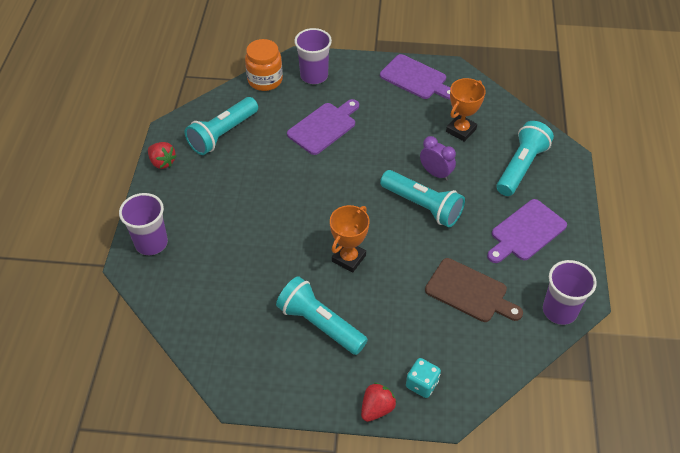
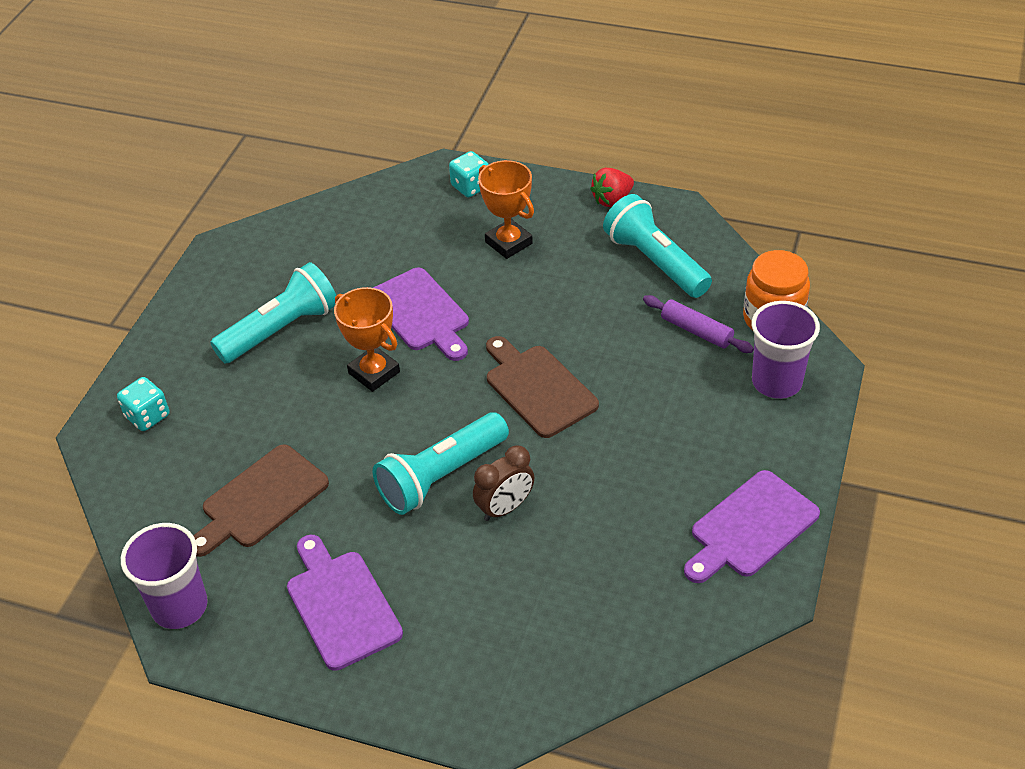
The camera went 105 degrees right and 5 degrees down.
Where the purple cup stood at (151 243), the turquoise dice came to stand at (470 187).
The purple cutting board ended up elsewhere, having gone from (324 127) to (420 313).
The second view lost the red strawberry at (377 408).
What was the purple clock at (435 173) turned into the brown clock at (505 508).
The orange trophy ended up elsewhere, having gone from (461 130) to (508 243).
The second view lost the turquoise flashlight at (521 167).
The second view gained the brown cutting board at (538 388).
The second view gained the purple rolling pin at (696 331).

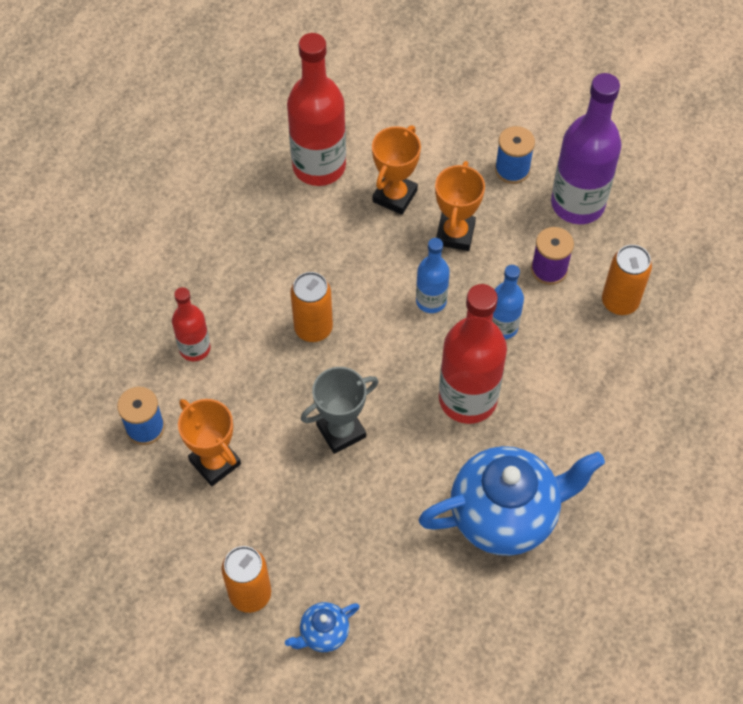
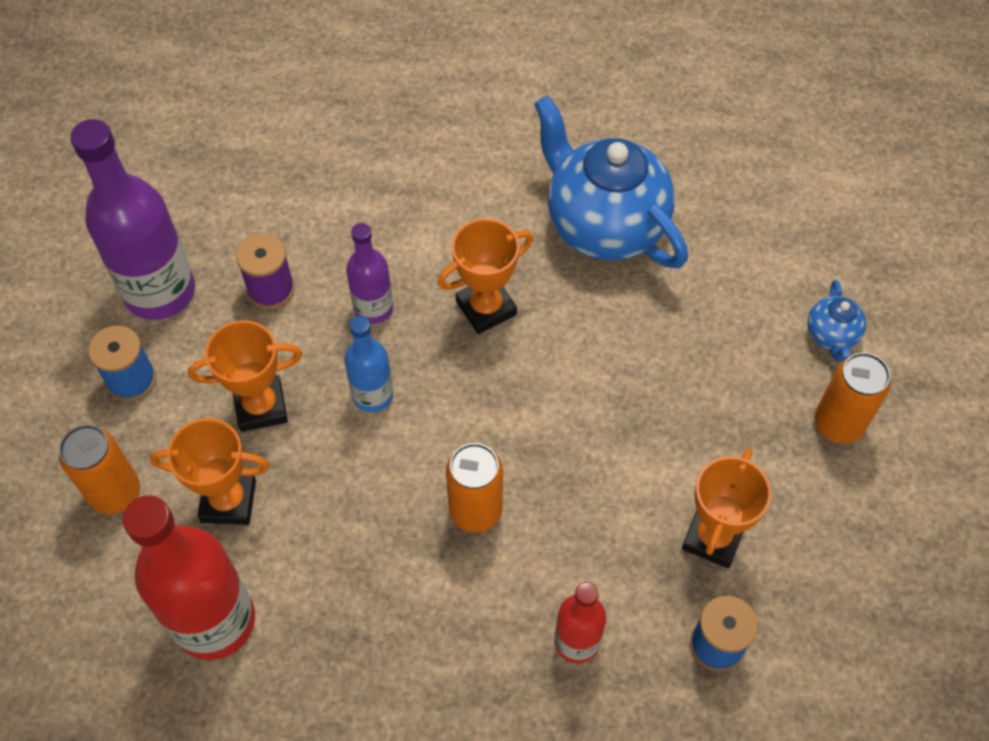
The camera went 115 degrees left and 0 degrees up.
The blue teapot at (323 633) ended up facing another way, 60 degrees clockwise from before.
The second view lost the grey trophy at (341 431).
Where the red bottle stood at (467 399), the orange trophy came to stand at (486 308).
What was the blue bottle at (502 327) turned into the purple bottle at (373 308).
The orange can ended up elsewhere, having gone from (619 302) to (115 493).

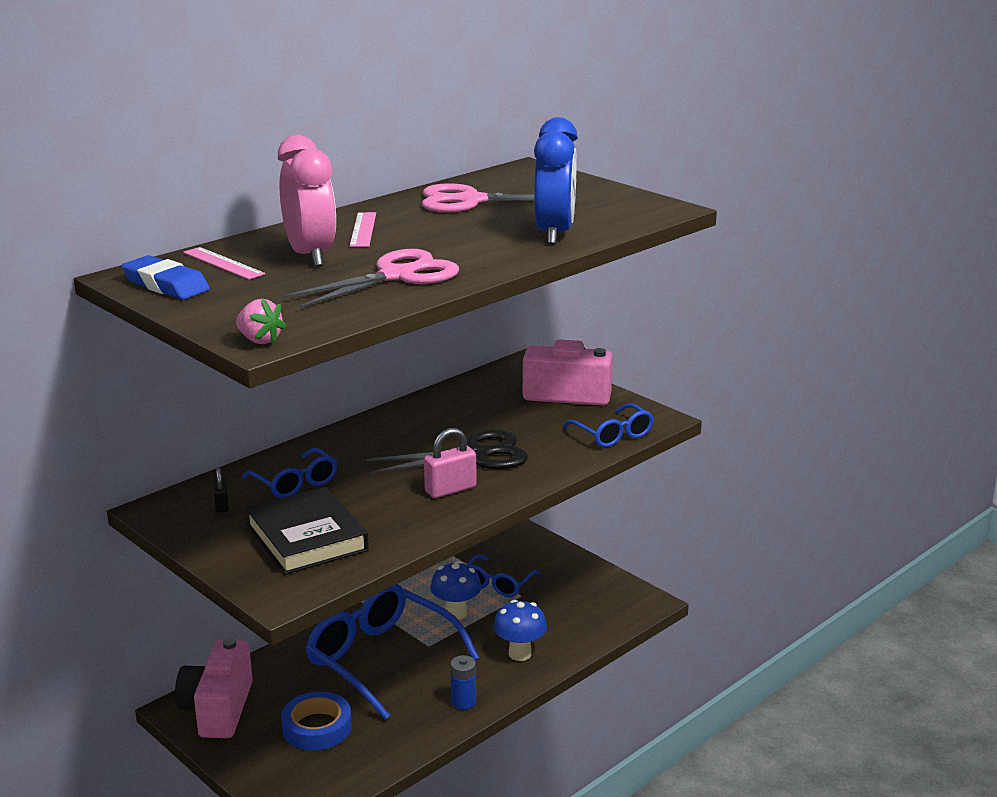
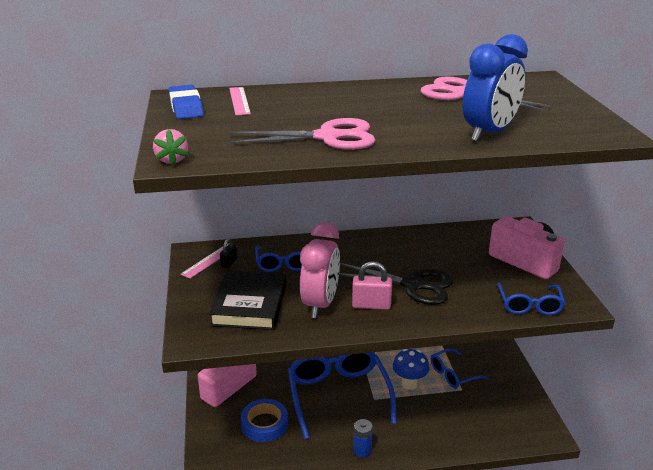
The camera went 35 degrees right and 5 degrees up.
The pink clock ended up elsewhere, having gone from (310 256) to (320 304).
The pink ruler ended up elsewhere, having gone from (363 229) to (209 260).
The second view lost the blue mushroom at (520 654).

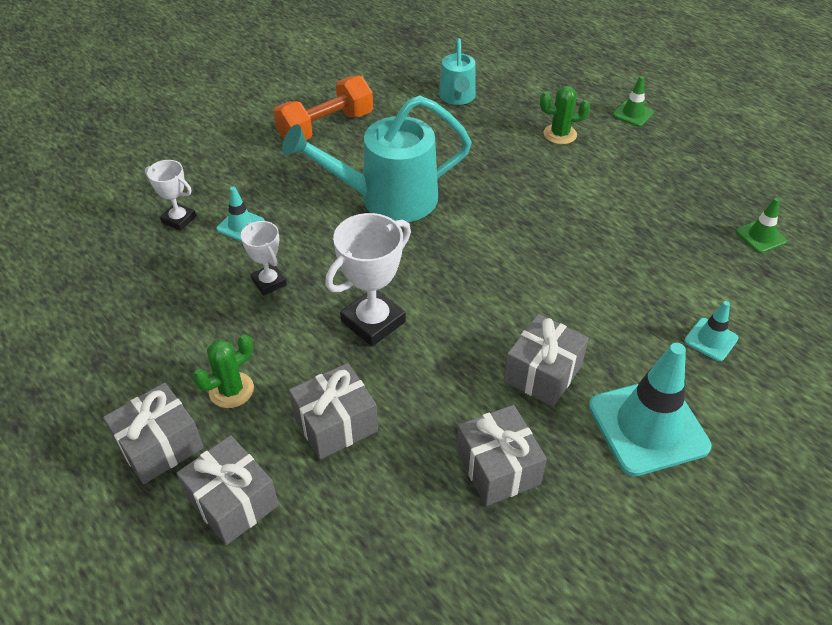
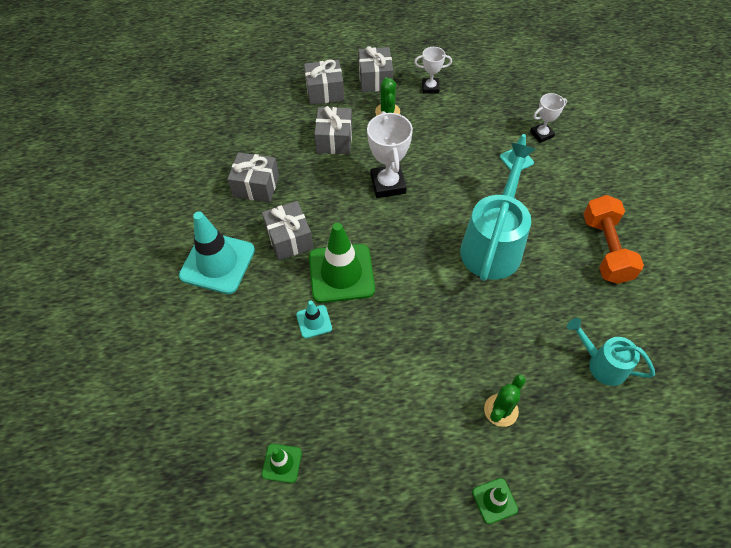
The camera went 125 degrees right and 10 degrees up.
The white trophy ended up elsewhere, having gone from (269 282) to (430 88).
The turquoise traffic cone ended up elsewhere, having gone from (711 339) to (314 321).
The second view gained the green traffic cone at (341 273).

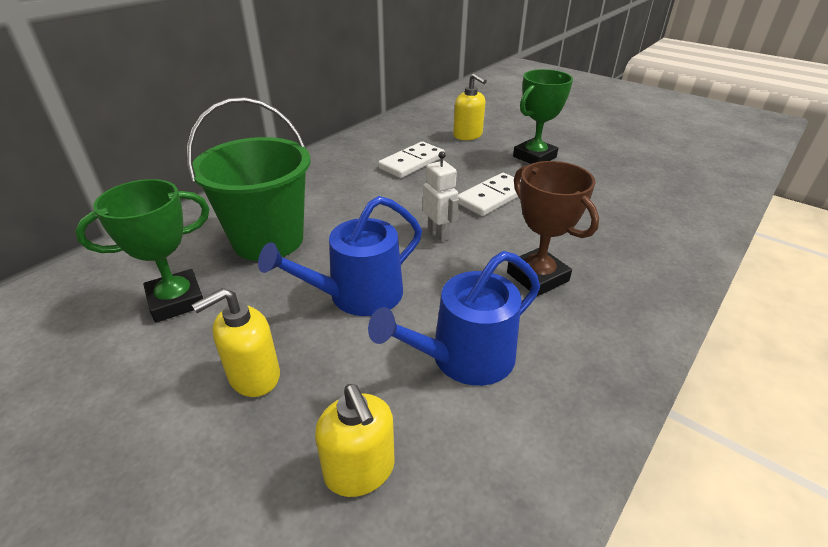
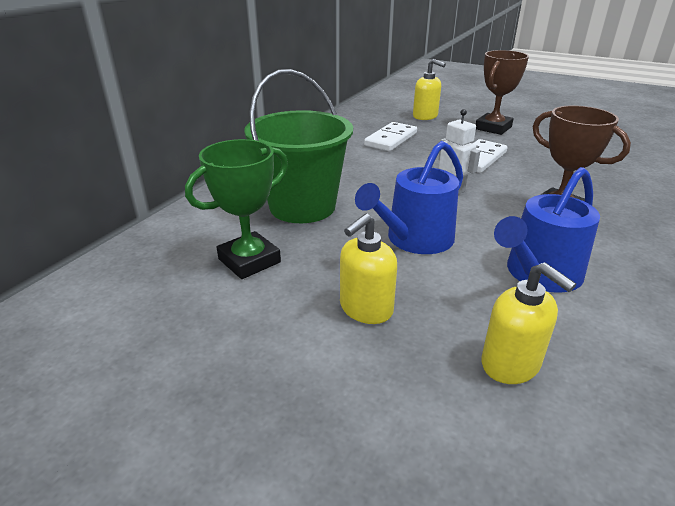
The camera went 10 degrees left and 5 degrees down.
What was the green trophy at (534 157) turned into the brown trophy at (493 128).

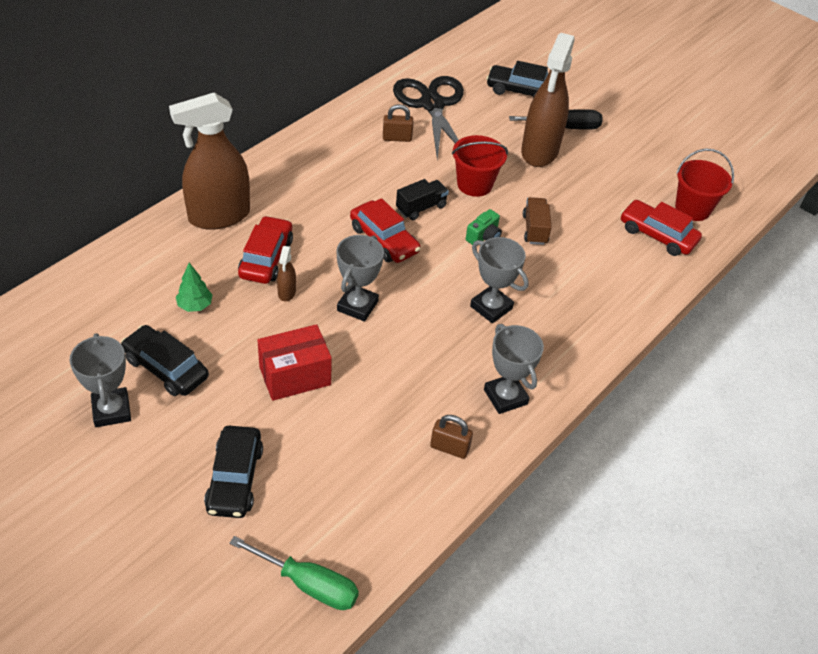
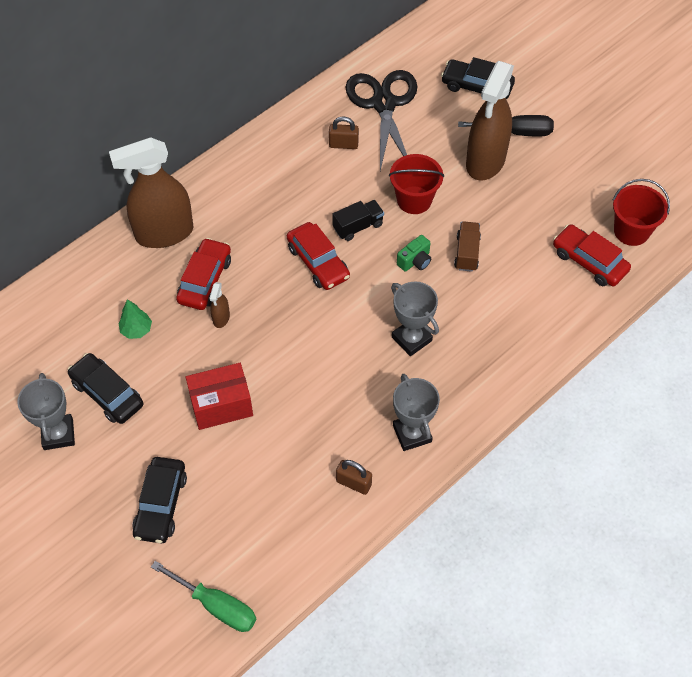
The camera went 10 degrees right and 10 degrees up.
The second view lost the grey trophy at (357 306).

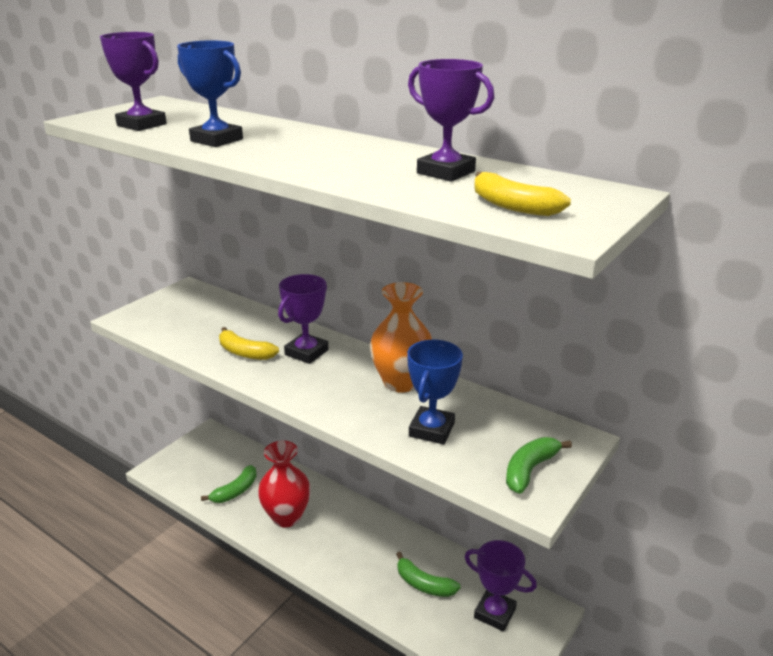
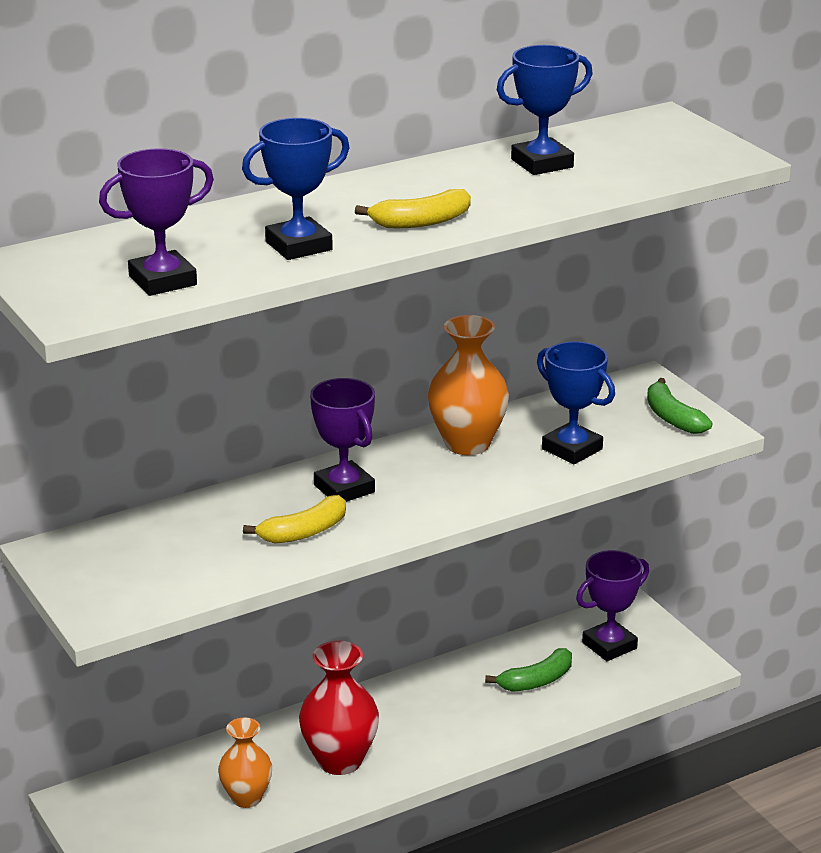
The camera went 65 degrees left and 0 degrees up.
Where the green banana stood at (235 491), the orange vase came to stand at (246 798).
What was the purple trophy at (446 172) turned into the blue trophy at (542 163).
The yellow banana ended up elsewhere, having gone from (512 206) to (421 222).

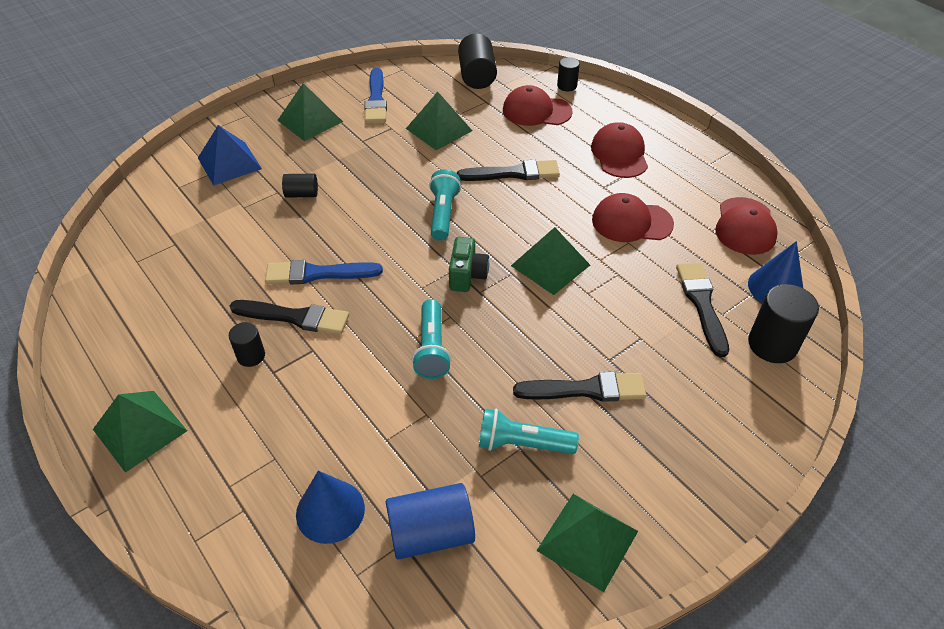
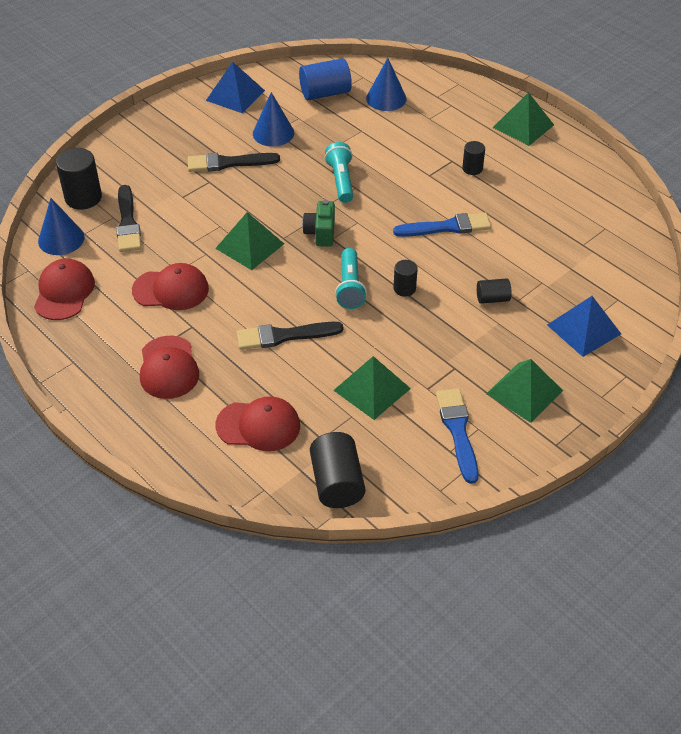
The camera went 175 degrees right and 0 degrees up.
The second view lost the black brush at (295 317).
Where the turquoise flashlight stood at (522 444), the blue cone came to stand at (273 133).
What was the green pyramid at (587 540) turned into the blue pyramid at (235 95).
The black cylinder ended up elsewhere, having gone from (567 86) to (404 288).

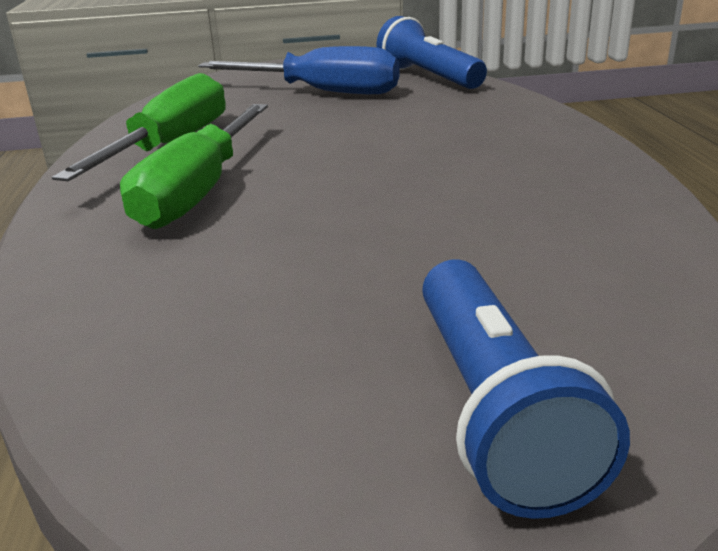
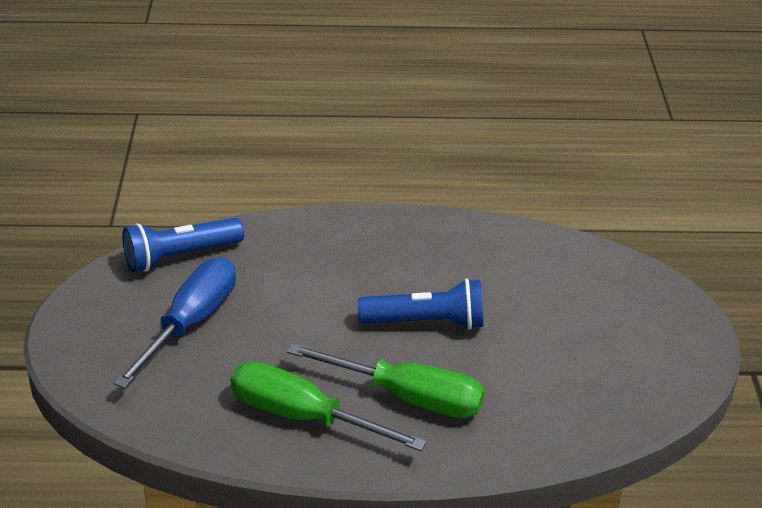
The camera went 85 degrees left and 10 degrees up.
The blue flashlight ended up elsewhere, having gone from (494 408) to (426 322).

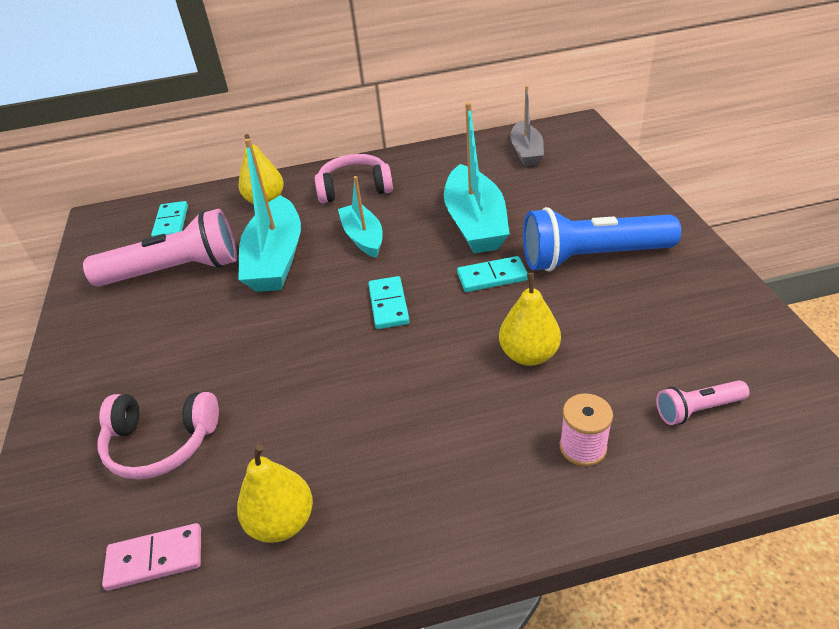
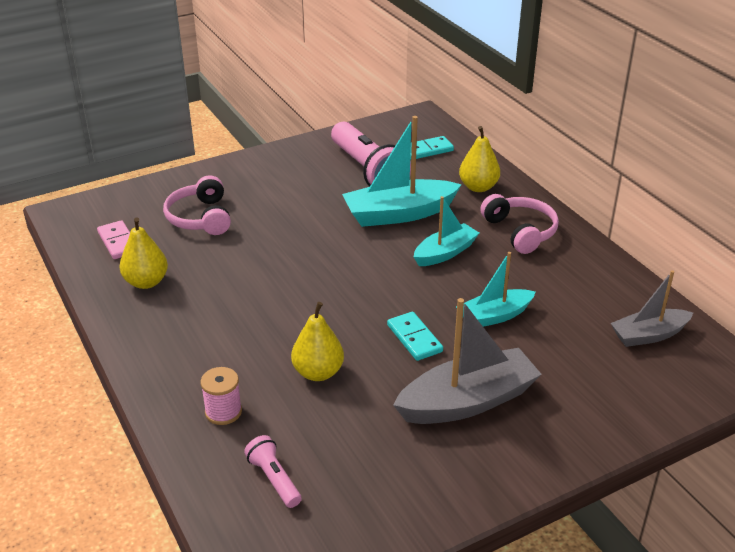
The camera went 70 degrees right and 5 degrees down.
The second view lost the turquoise domino at (388 305).
The size of the turquoise boat at (475 223) changed by a factor of 0.62.
Where the blue flashlight stood at (592 257), the grey boat came to stand at (467 401).

